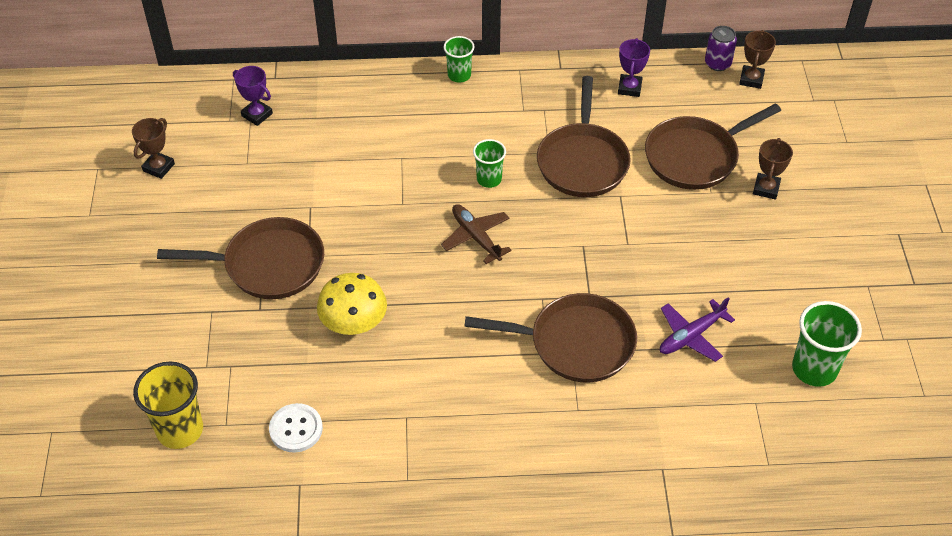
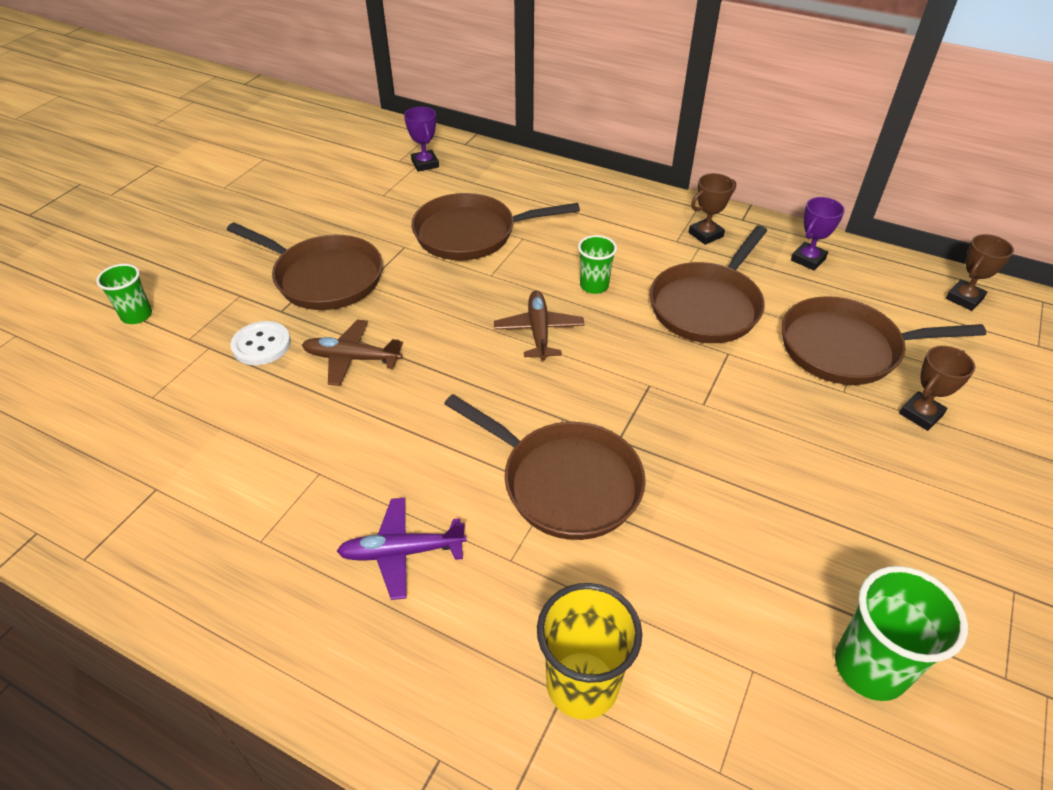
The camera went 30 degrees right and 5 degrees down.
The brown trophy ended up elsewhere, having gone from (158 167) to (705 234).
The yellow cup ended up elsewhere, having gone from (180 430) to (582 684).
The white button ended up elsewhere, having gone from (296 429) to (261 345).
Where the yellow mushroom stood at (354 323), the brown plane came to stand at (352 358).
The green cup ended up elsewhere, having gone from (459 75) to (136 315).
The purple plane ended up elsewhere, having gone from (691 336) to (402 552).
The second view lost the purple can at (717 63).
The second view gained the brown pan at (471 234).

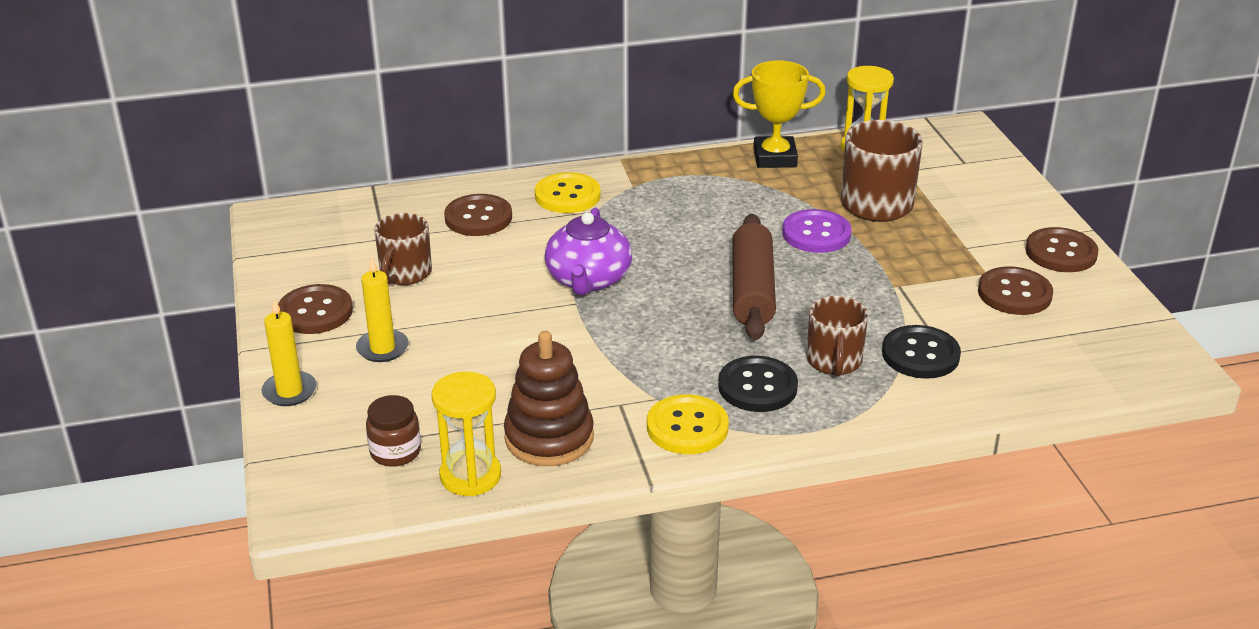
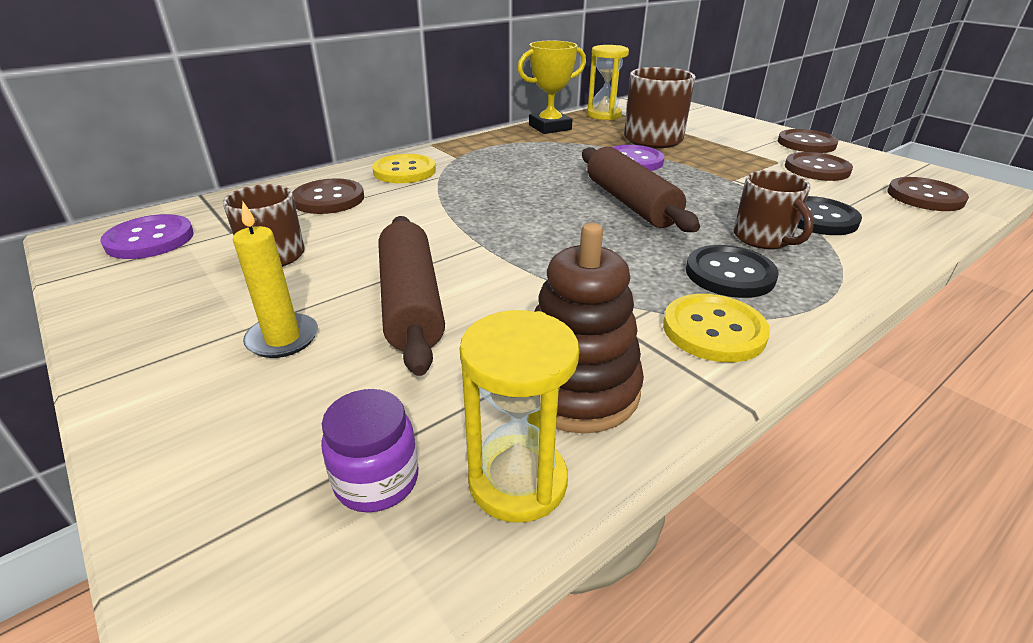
The camera went 25 degrees left and 0 degrees up.
The second view lost the yellow candle at (289 391).
The brown button ended up elsewhere, having gone from (315 312) to (925 197).
What was the brown jar at (395 452) turned into the purple jar at (377 480).
The second view lost the purple teapot at (588 280).
The second view gained the purple button at (150 239).
The second view gained the brown rolling pin at (411 303).

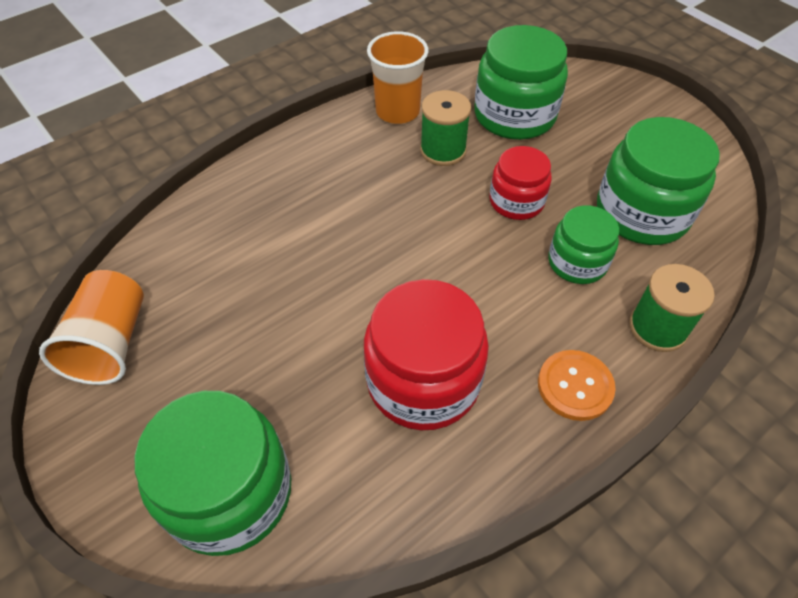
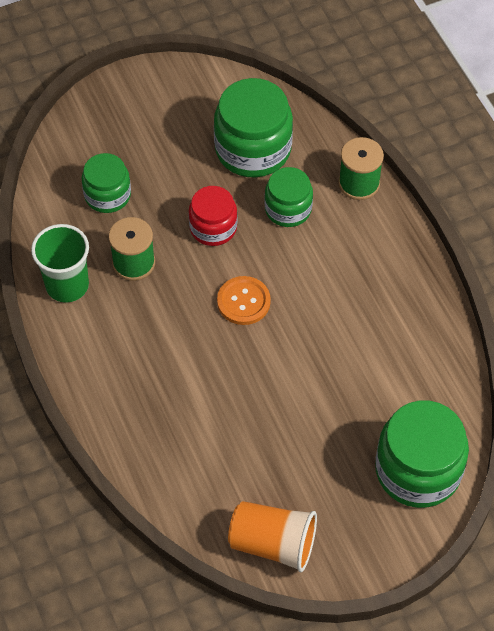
The camera went 75 degrees left and 5 degrees up.
The second view lost the red jar at (423 381).
What was the orange cup at (397 111) turned into the green cup at (67 285).
The size of the green jar at (514 115) changed by a factor of 0.60.
The orange button ended up elsewhere, having gone from (575 386) to (243 301).

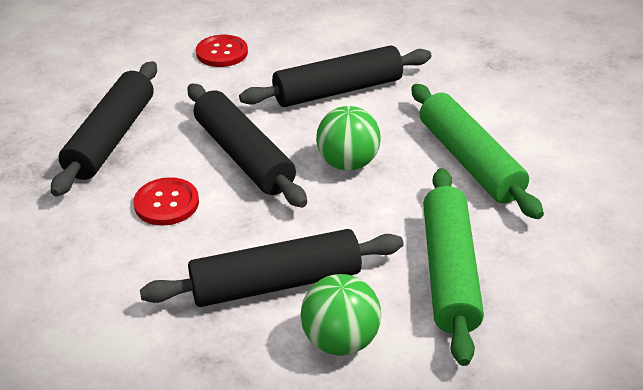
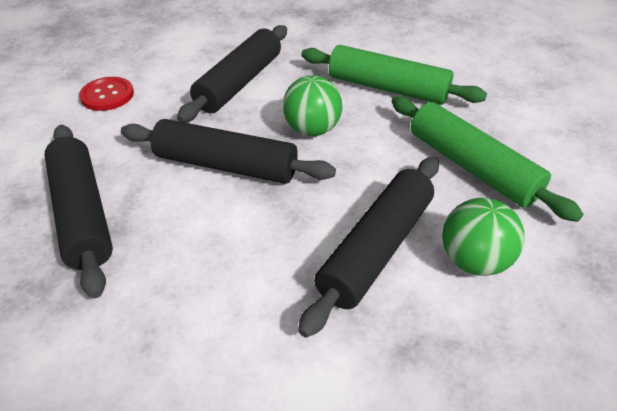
The camera went 40 degrees left and 5 degrees up.
The second view lost the red button at (166 203).

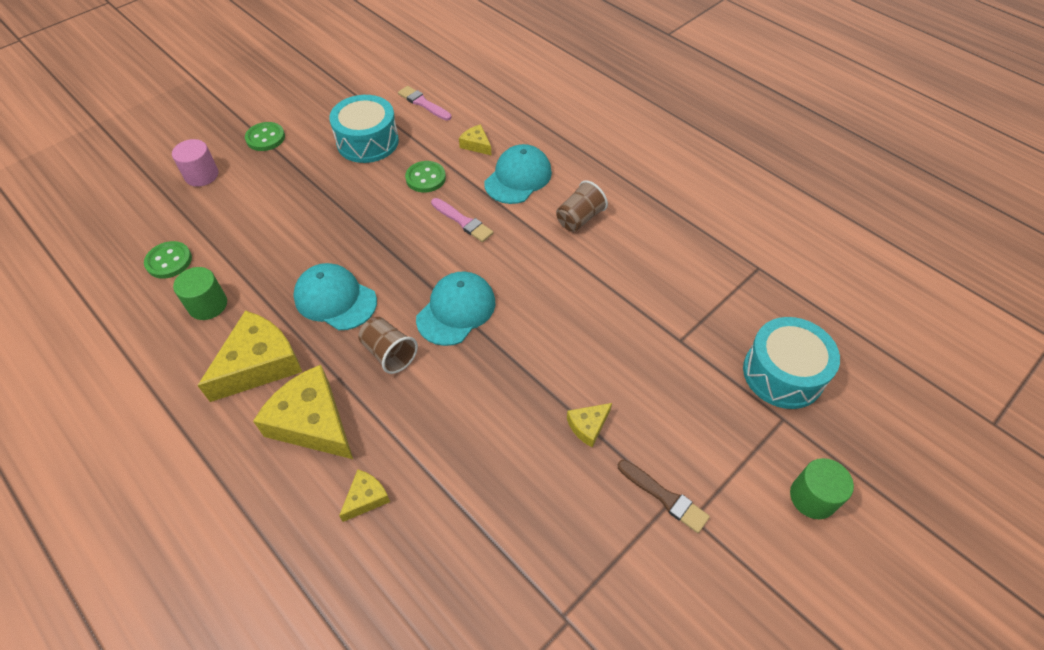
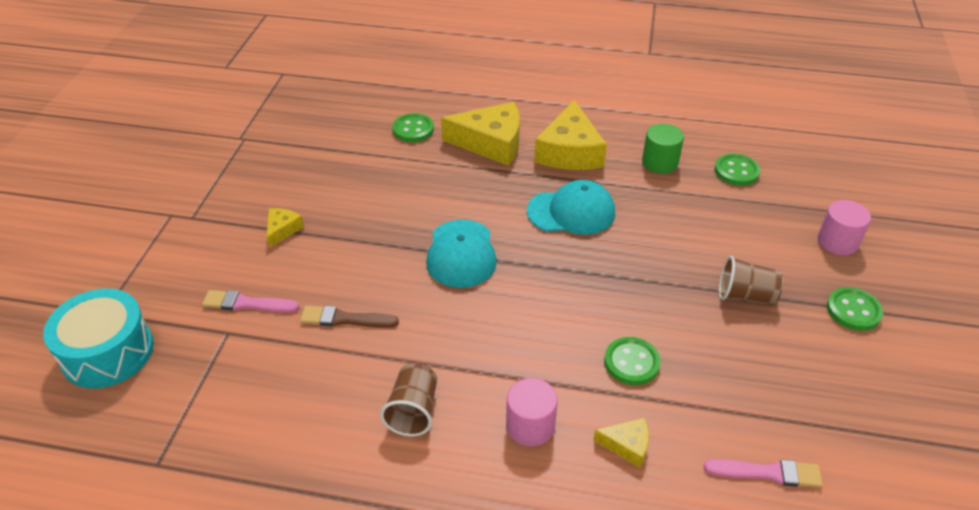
The camera went 145 degrees right and 10 degrees down.
The second view lost the turquoise drum at (367 141).
Where the yellow cheese stood at (366 498), the green button came to stand at (413 129).
The brown cup ended up elsewhere, having gone from (389 353) to (745 296).
The pink brush ended up elsewhere, having gone from (463 221) to (247 303).
Where the turquoise cap stood at (518 178), the pink cylinder came to stand at (530 426).
The brown brush ended up elsewhere, having gone from (664 497) to (345 319).
The second view lost the green cylinder at (812 497).

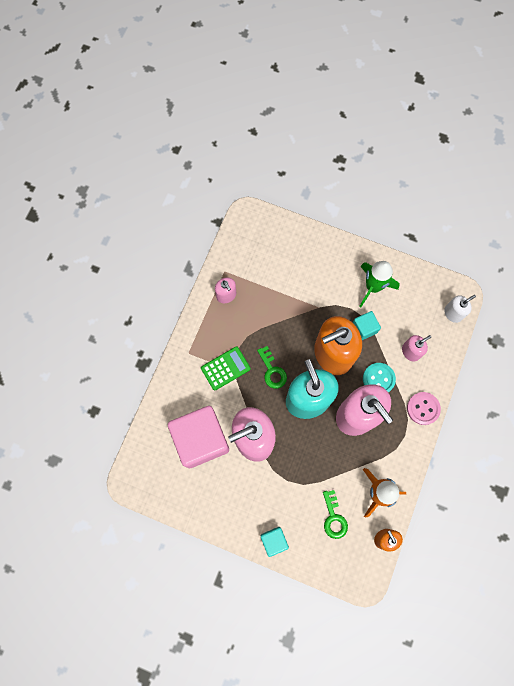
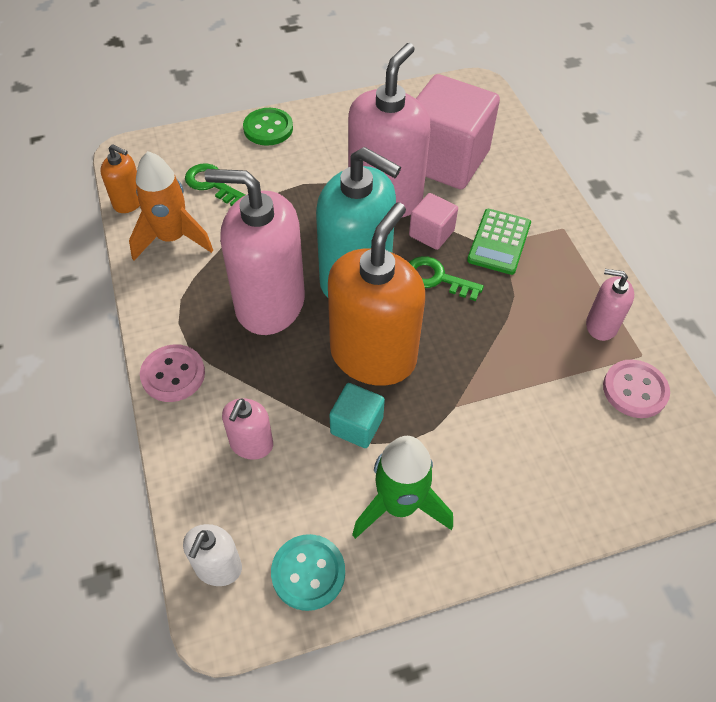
The camera went 140 degrees right and 20 degrees down.
Where the turquoise cube stood at (274 540), the green button came to stand at (268 128).
The turquoise button ended up elsewhere, having gone from (378 379) to (308 573).
The second view gained the pink cube at (431 233).
The second view gained the pink button at (635 390).

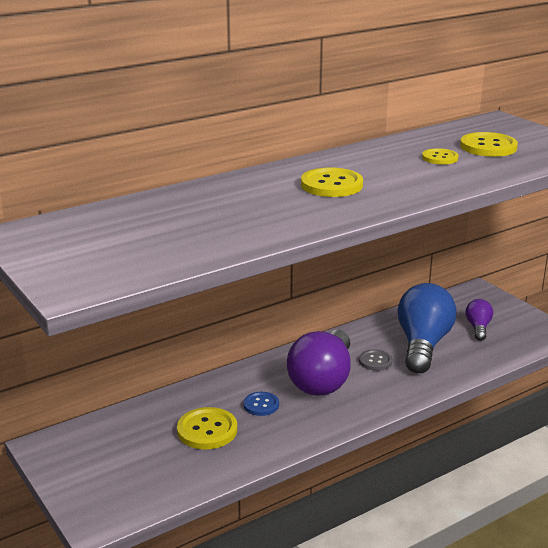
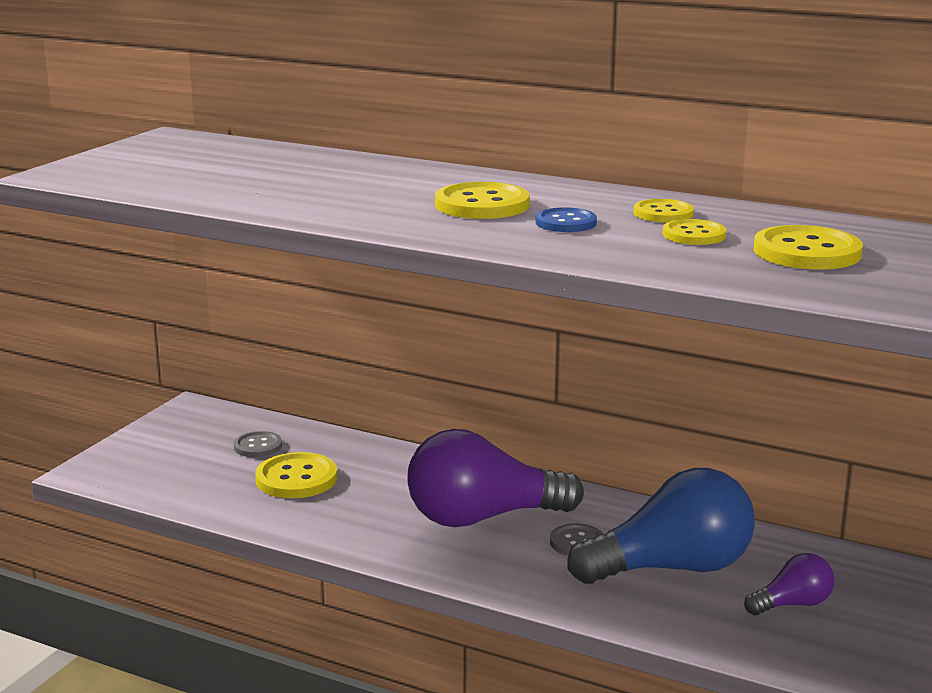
The camera went 60 degrees right and 5 degrees down.
The blue button ended up elsewhere, having gone from (261 405) to (566 223).
The second view gained the grey button at (258 446).
The second view gained the yellow button at (663 213).

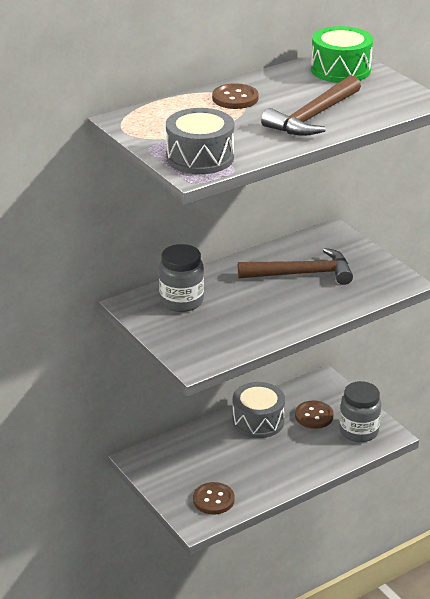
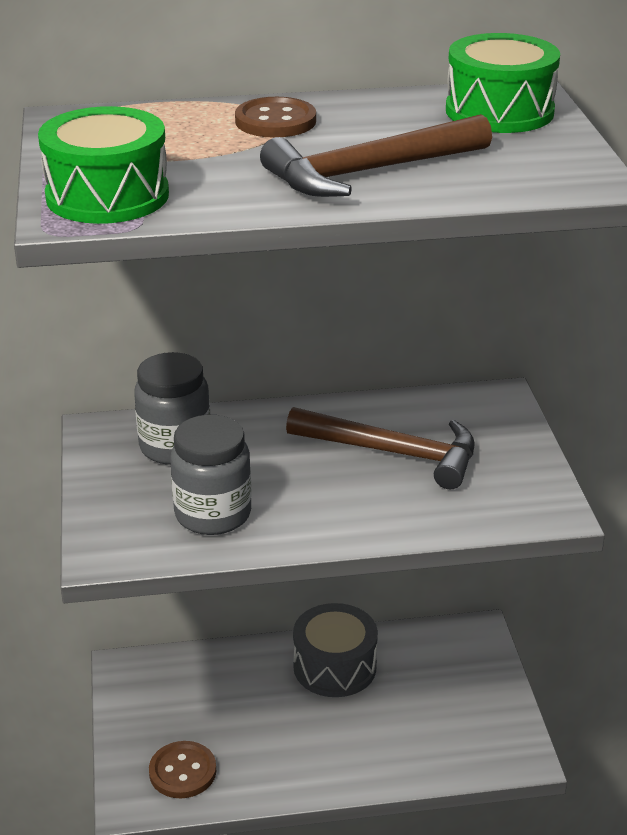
The camera went 25 degrees right and 0 degrees up.
What was the grey drum at (200 157) turned into the green drum at (107 196).
The second view lost the brown button at (314 416).
The grey jar ended up elsewhere, having gone from (358 431) to (213 514).

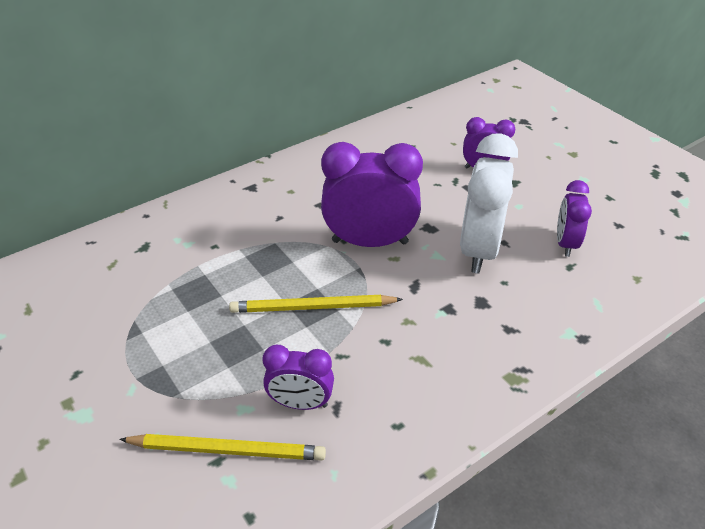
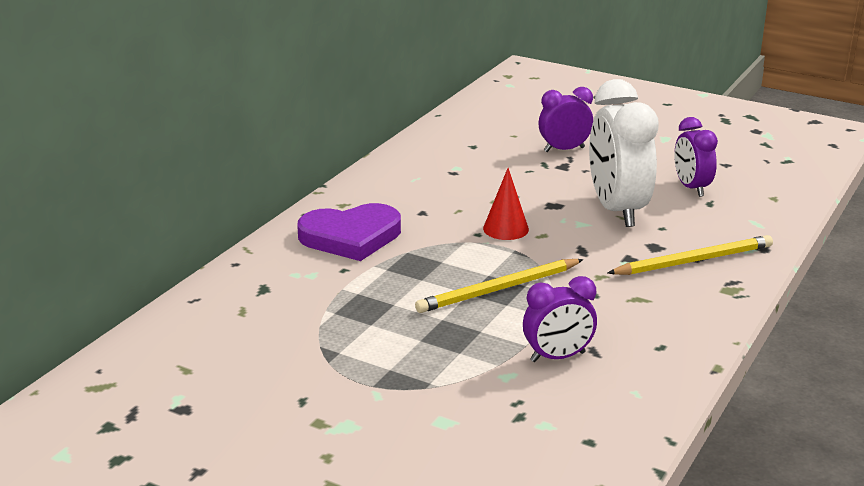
The camera went 25 degrees left and 15 degrees down.
The yellow pencil ended up elsewhere, having gone from (227 450) to (693 261).
Where the purple clock stood at (370 242), the red cone came to stand at (505 229).
The second view gained the purple heart at (351 237).

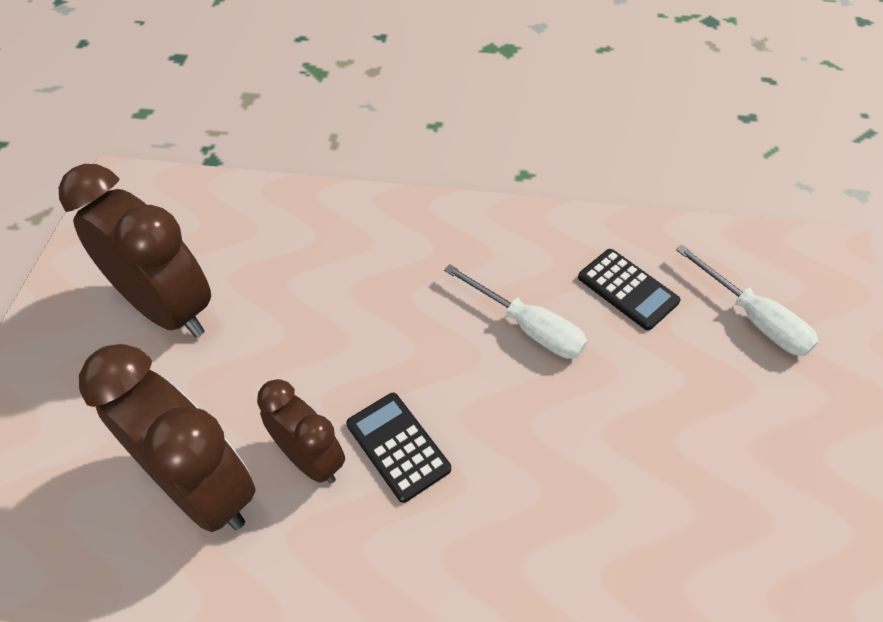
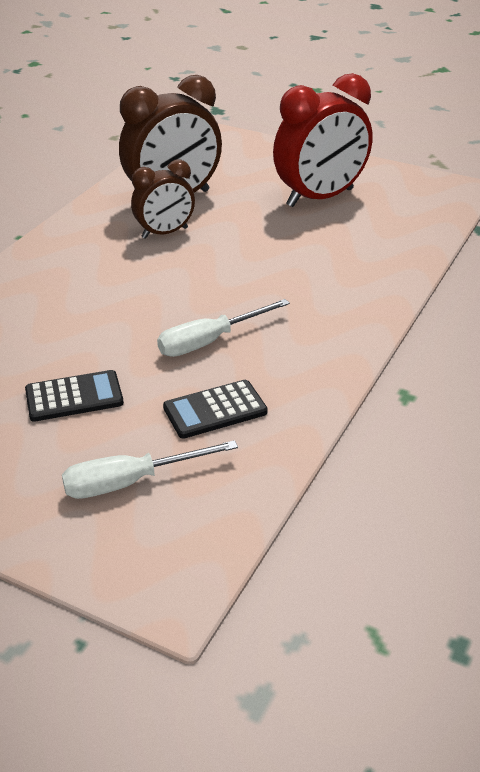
The camera went 110 degrees right and 15 degrees down.
What was the brown clock at (168 308) turned into the red clock at (320 198).
The black calculator ended up elsewhere, having gone from (398 446) to (74 397).

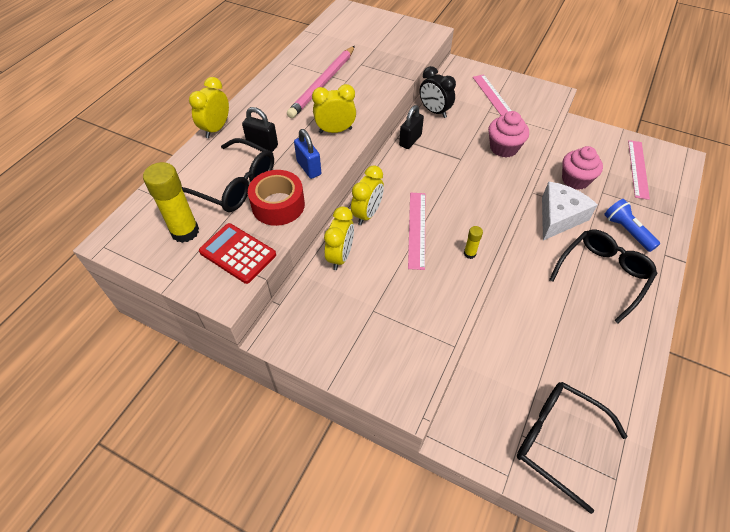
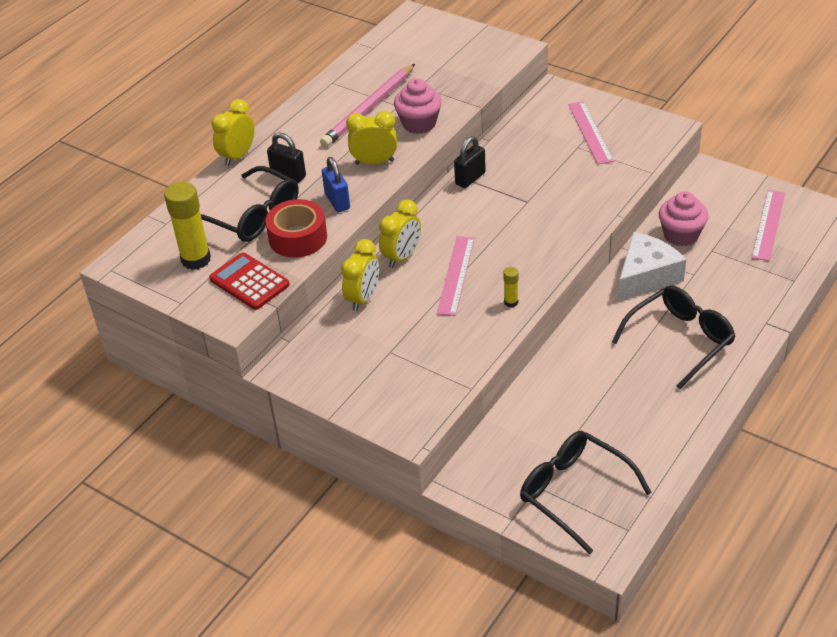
The camera went 10 degrees right and 10 degrees down.
The second view lost the black clock at (434 111).
The pink cupcake ended up elsewhere, having gone from (503 148) to (419 124).
The second view lost the blue flashlight at (627 231).

